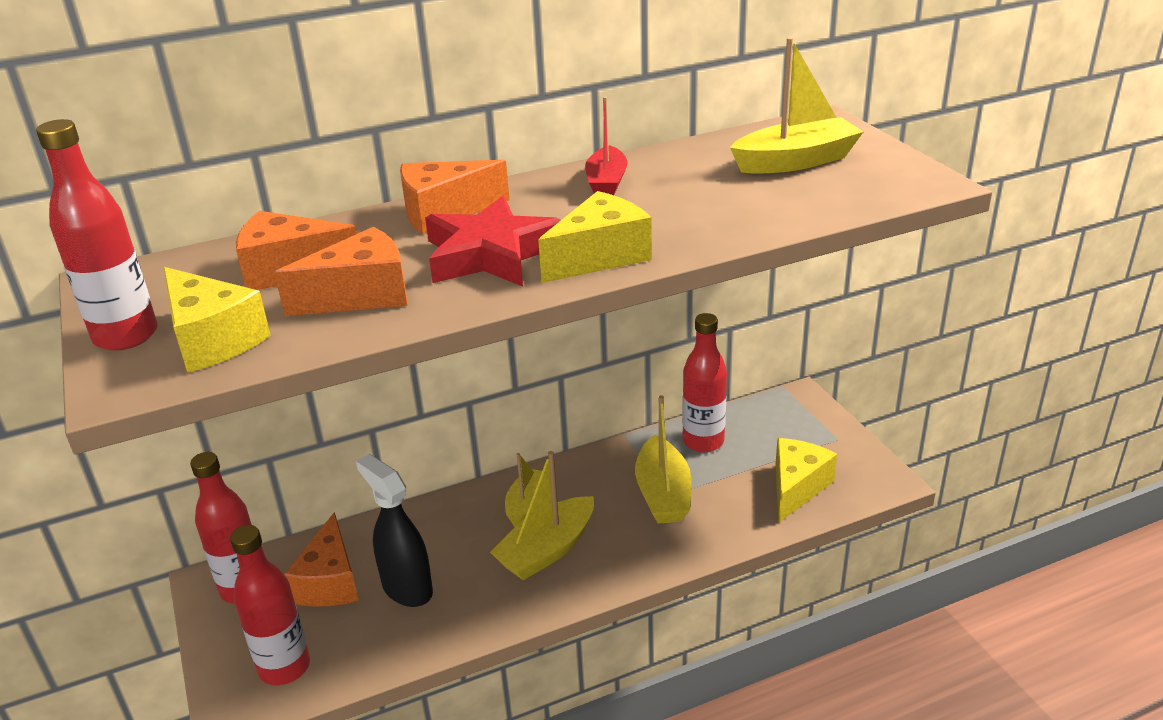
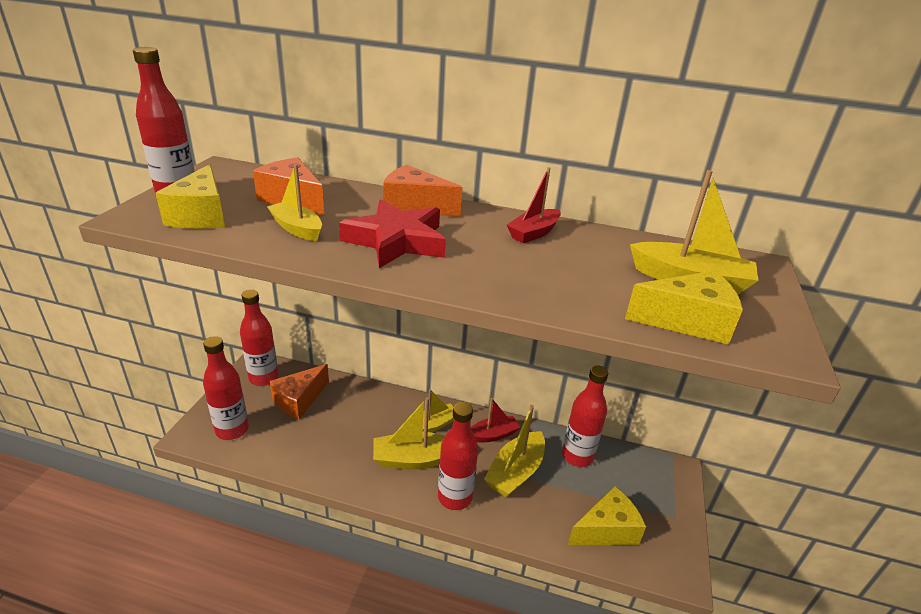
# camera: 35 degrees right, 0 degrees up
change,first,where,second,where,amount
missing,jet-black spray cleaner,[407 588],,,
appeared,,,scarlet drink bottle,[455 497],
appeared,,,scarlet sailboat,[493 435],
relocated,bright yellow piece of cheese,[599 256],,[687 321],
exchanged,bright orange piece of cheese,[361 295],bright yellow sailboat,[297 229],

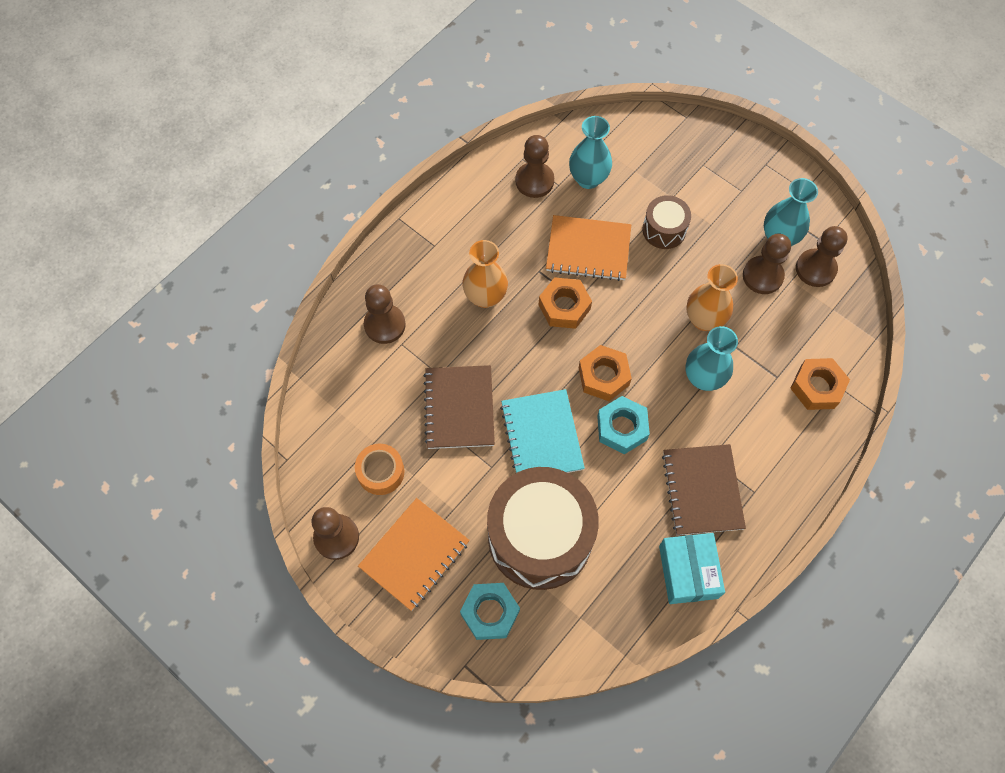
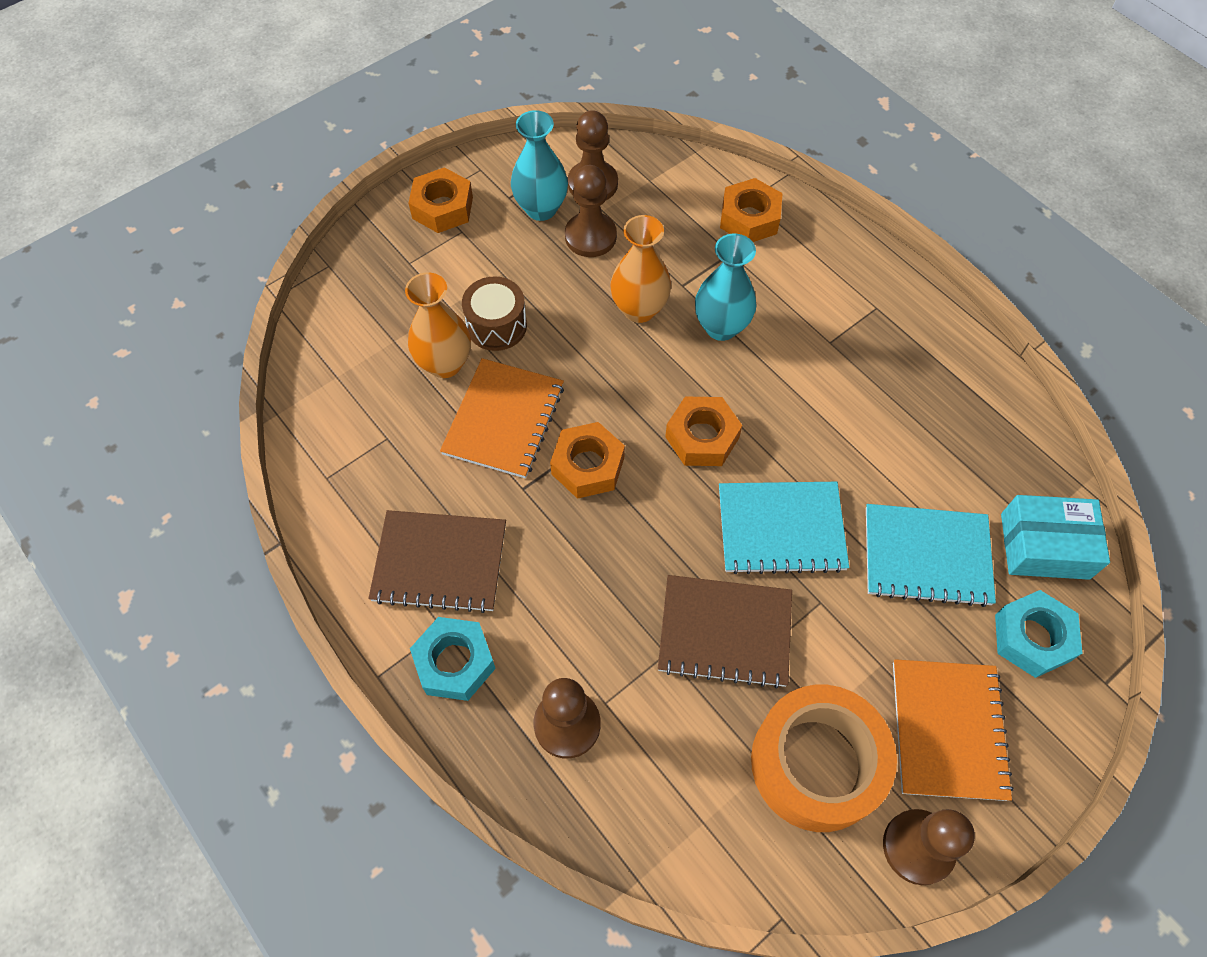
# camera: 80 degrees left, 5 degrees down
change,first,where,second,where,amount
missing,brown game pawn,[534 181],,,
missing,aqua tall vase,[588 179],,,
appeared,,,bright orange nut,[442 208],
relocated,bright orange tall vase,[485 297],,[445 364],
relocated,aqua nut,[622 428],,[455 662],
relocated,aqua parcel,[688 572],,[1044 546],
relocated,brown notebook,[702 490],,[440 562],
exchanged,brown snare drum,[540 537],aqua notebook,[926 556],
spun,bright orange notebook,[414 554],,[948 730],45 degrees clockwise
size,bright orange roll of tape,[380 472],,[816 763],x1.79

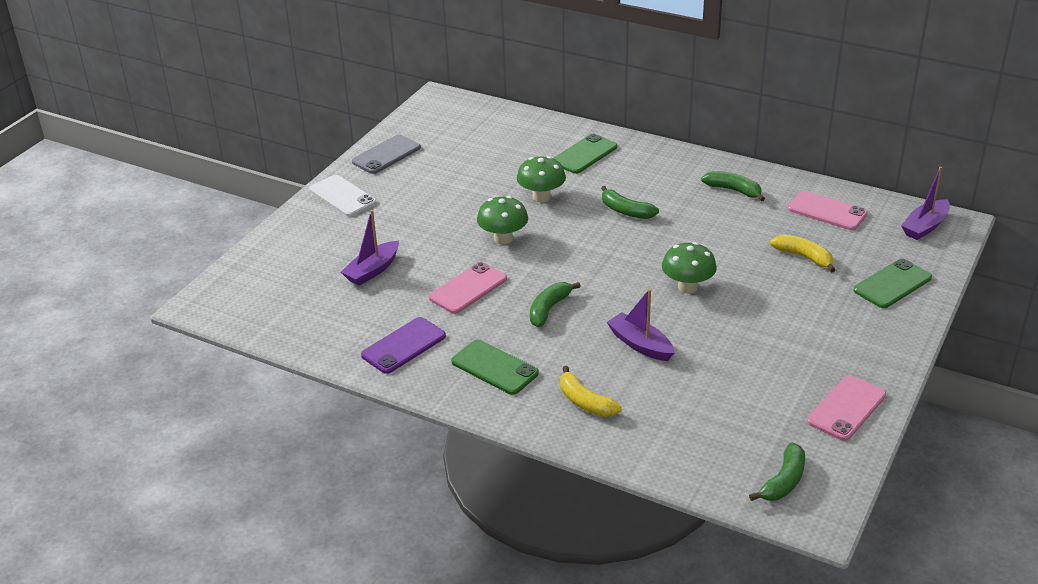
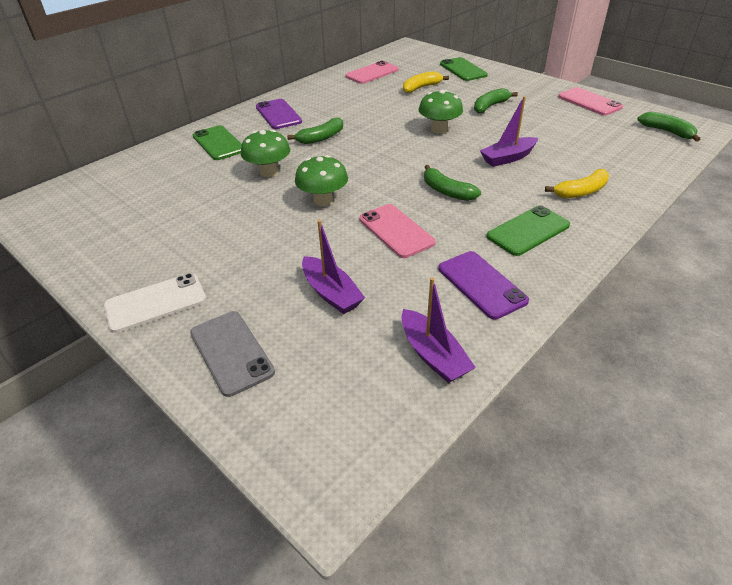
# camera: 75 degrees left, 5 degrees up
change,first,where,second,where,amount
appeared,,,purple smartphone,[278 114],
relocated,grey smartphone,[386 155],,[231 352],
relocated,green banana fruit,[734 190],,[490 106],
relocated,purple sailboat,[925 226],,[433 355],

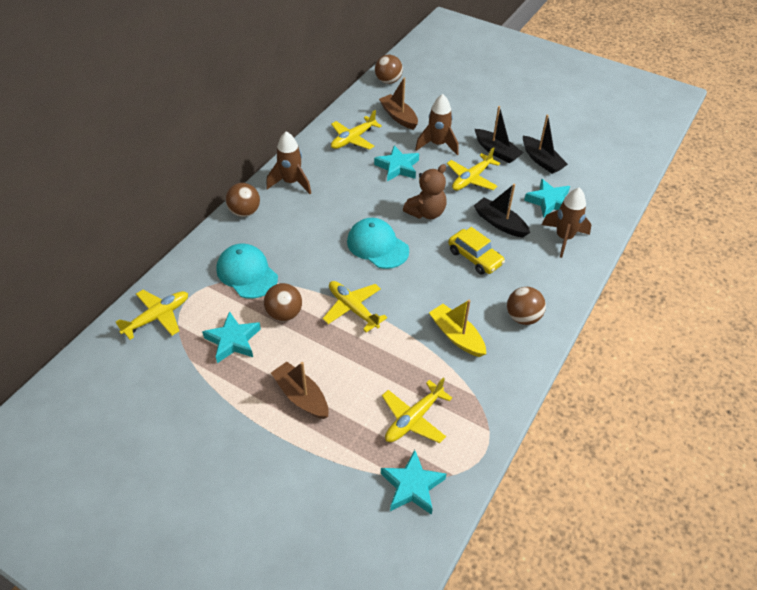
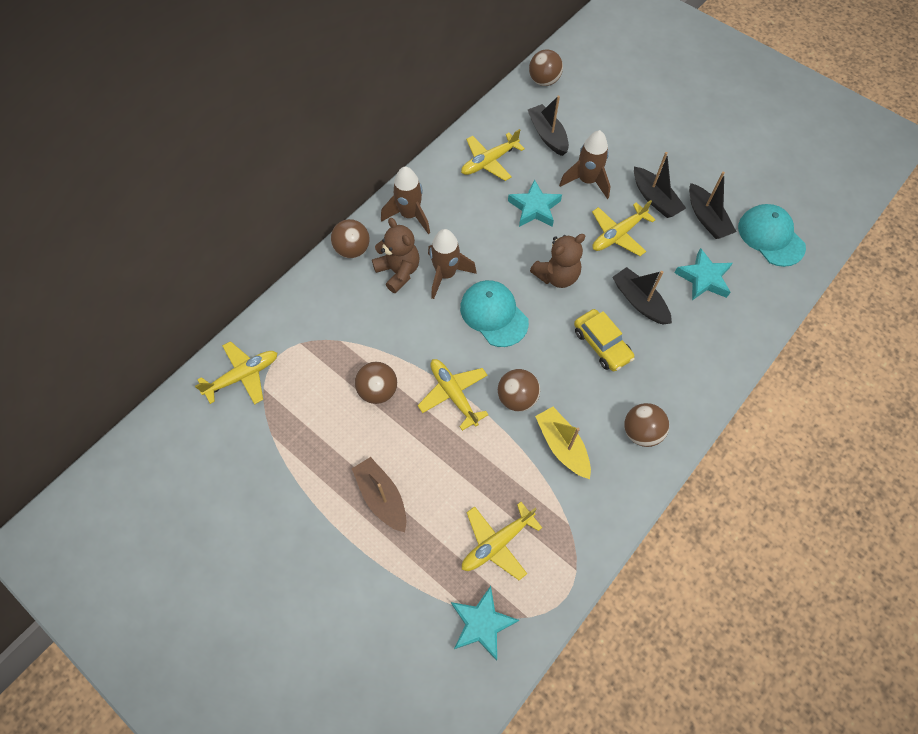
# camera: 10 degrees right, 15 degrees up
change,first,where,second,where,amount
missing,aqua star shape,[233 341],,,
appeared,,,brown stuffed bear,[398 271],
appeared,,,brown play ball,[517 398],
relocated,aqua cap,[247 273],,[771 237],
relocated,brown toy rocket,[564 238],,[446 274],
colour,brown sailboat,[398 117],jet-black sailboat,[547 135],

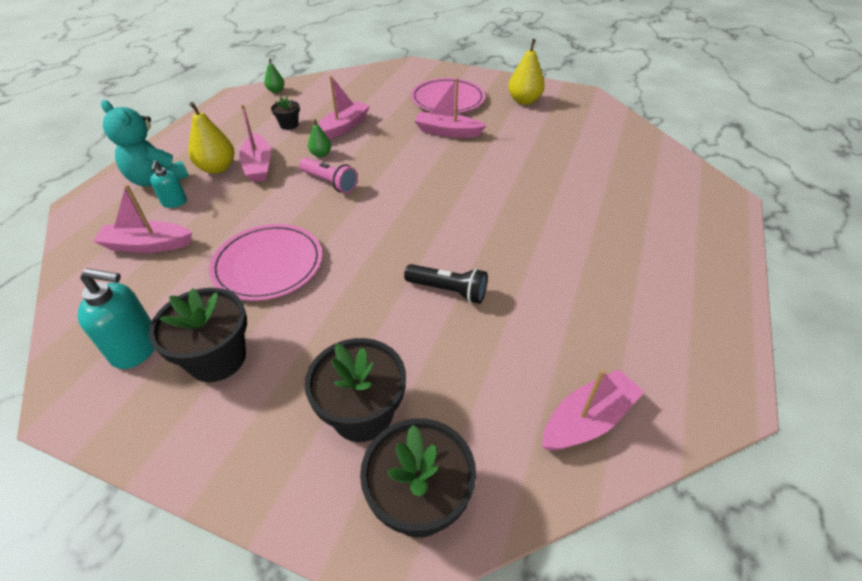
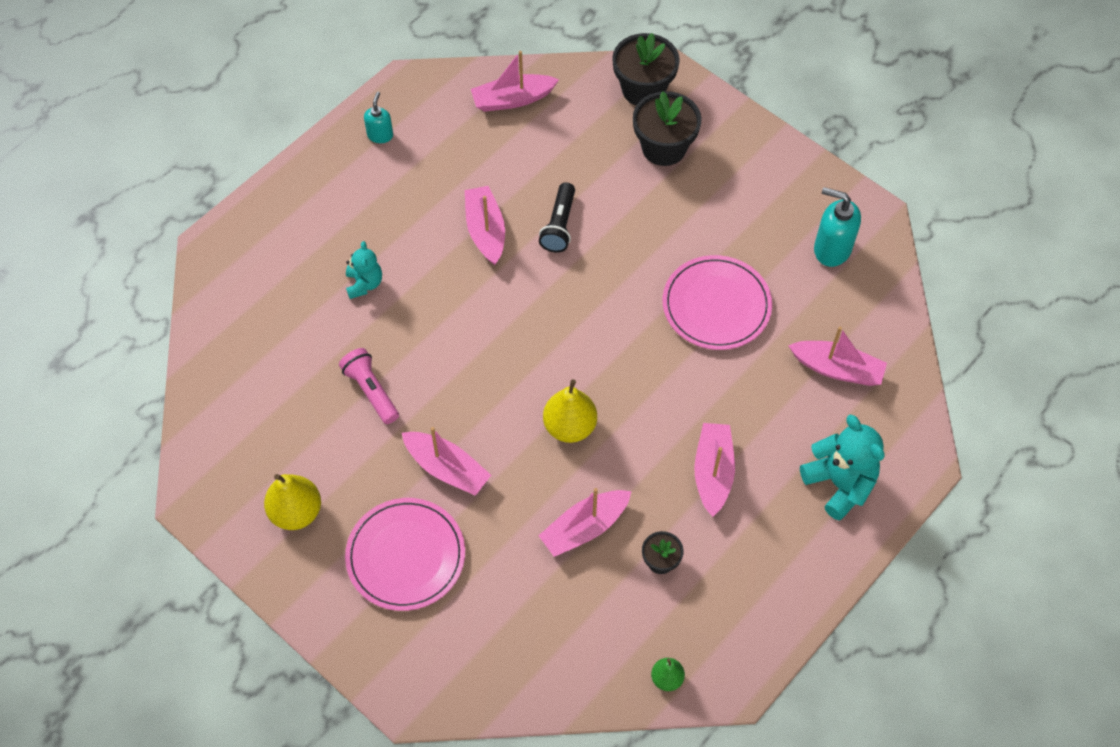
# camera: 160 degrees left, 15 degrees up
change,first,where,second,where,amount
missing,jet-black plant pot,[217 358],,,
missing,green pear,[321 154],,,
appeared,,,aqua stuffed bear,[364 284],
appeared,,,rose-pink sailboat,[485 231],
relocated,aqua soap pump,[174 202],,[380 135],
relocated,bright yellow pear,[217 168],,[570 426],
relocated,rose-pink pocket torch,[330 183],,[371 391],
spun,jet-black pocket torch,[448 290],,[559 226],120 degrees counterclockwise

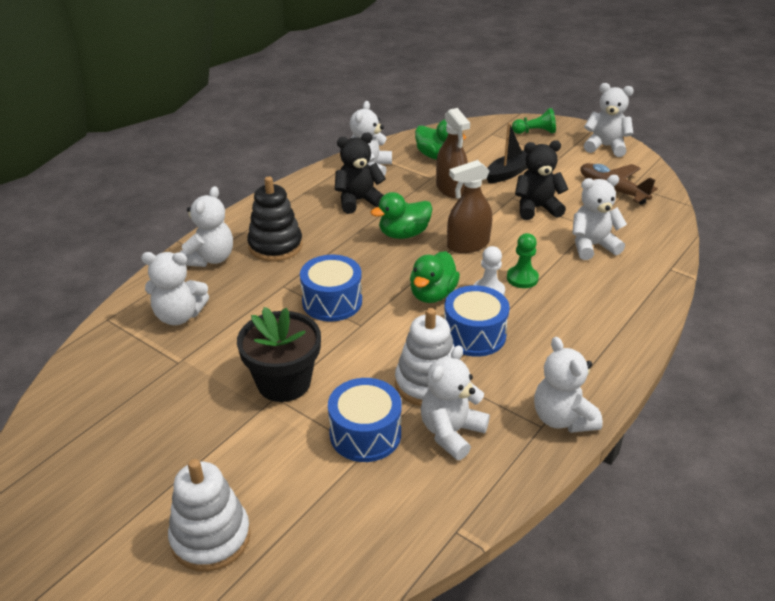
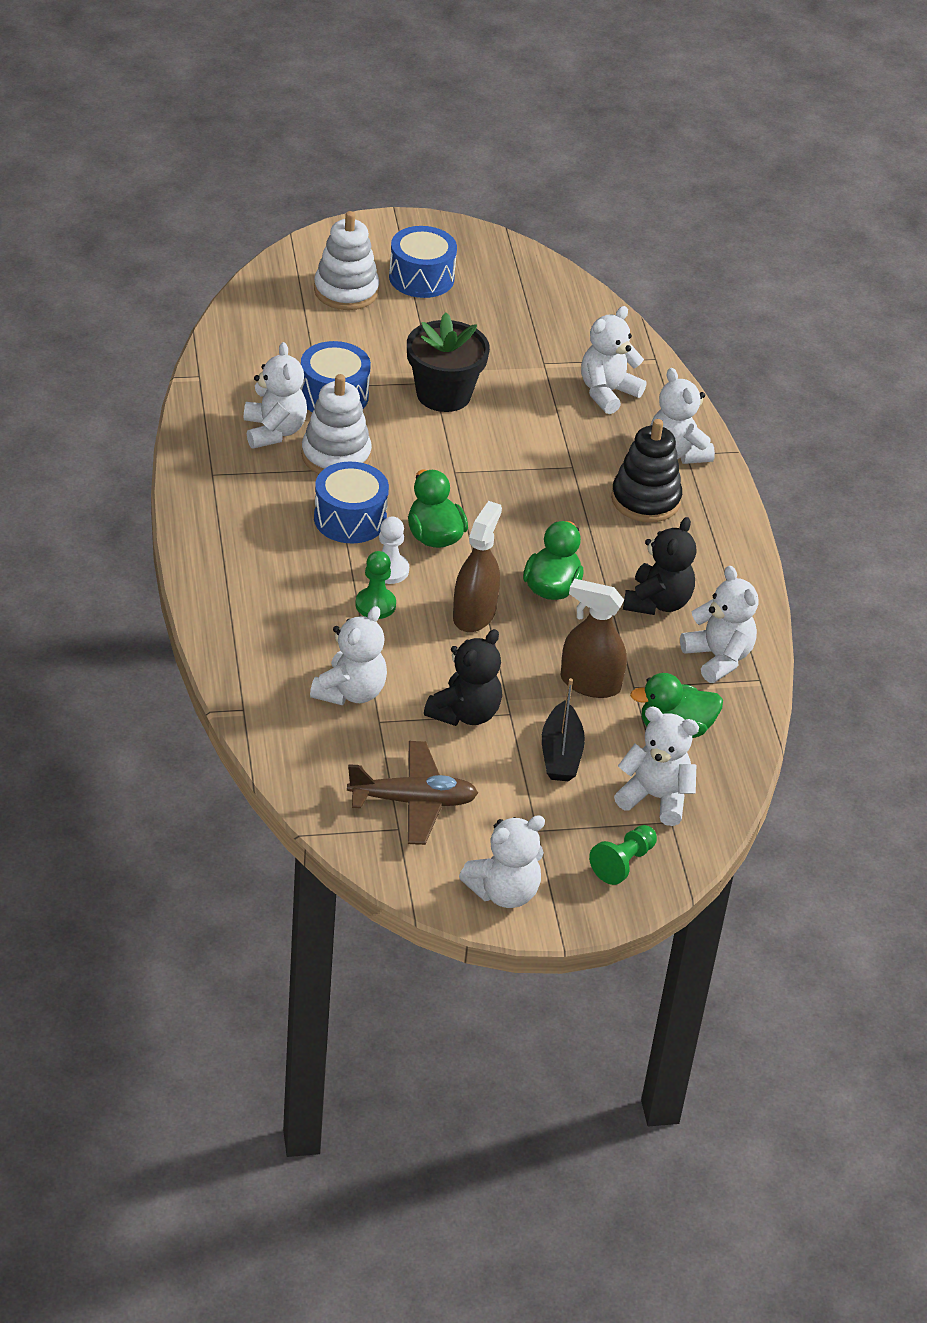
# camera: 130 degrees right, 5 degrees up
change,first,where,second,where,amount
relocated,royal blue snare drum,[332 301],,[421 278],
relocated,snow-white stuffed bear,[562 418],,[655 797],

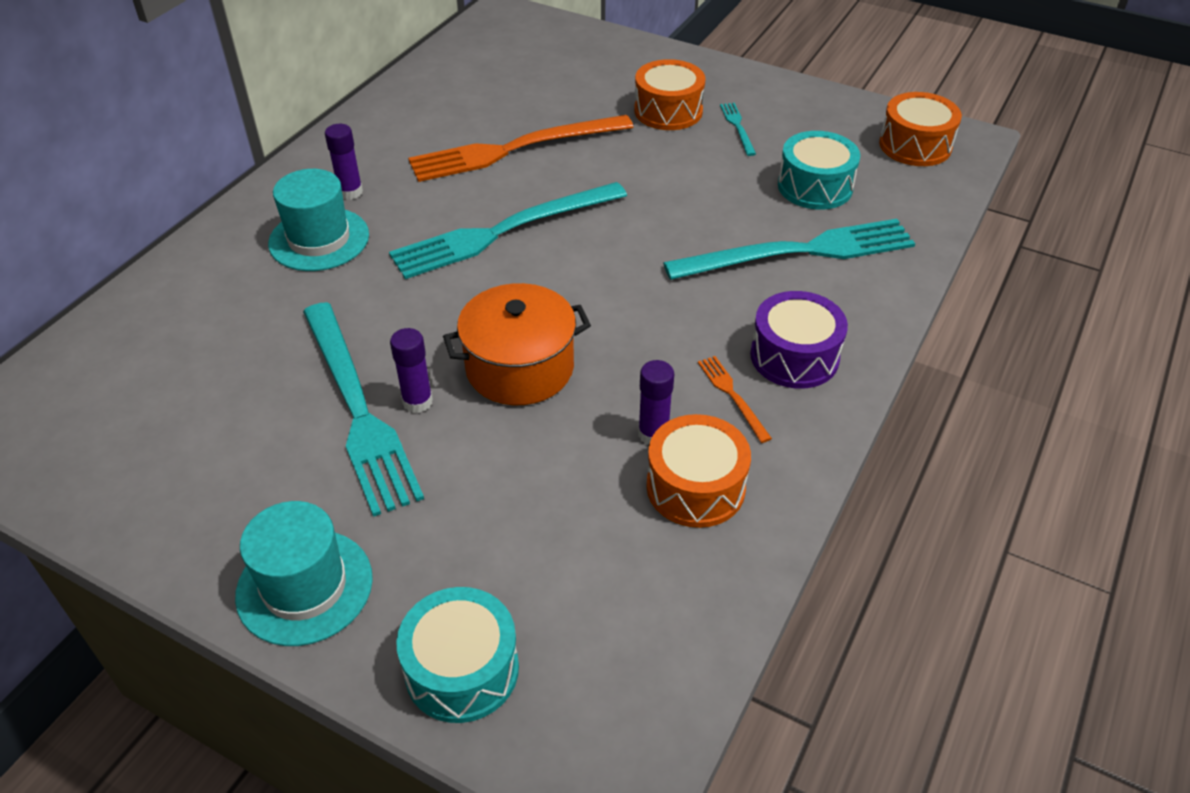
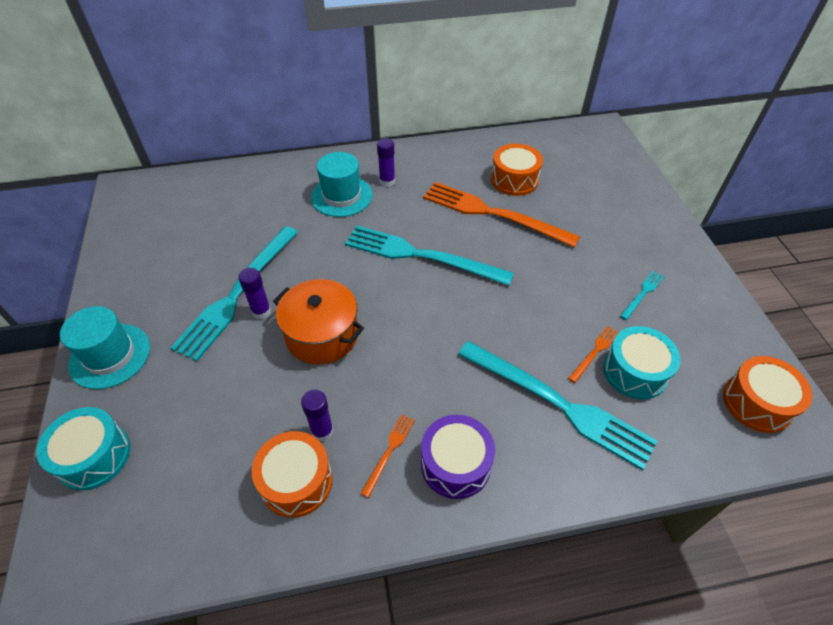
# camera: 50 degrees right, 5 degrees up
change,first,where,second,where,amount
appeared,,,bright orange dinner fork,[595 352],
relocated,bright orange snare drum,[668 111],,[514 180],

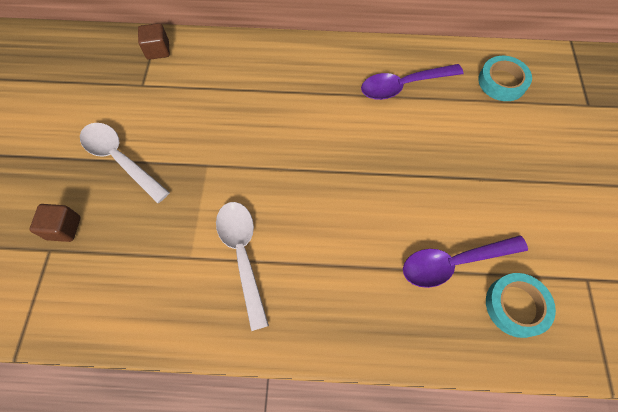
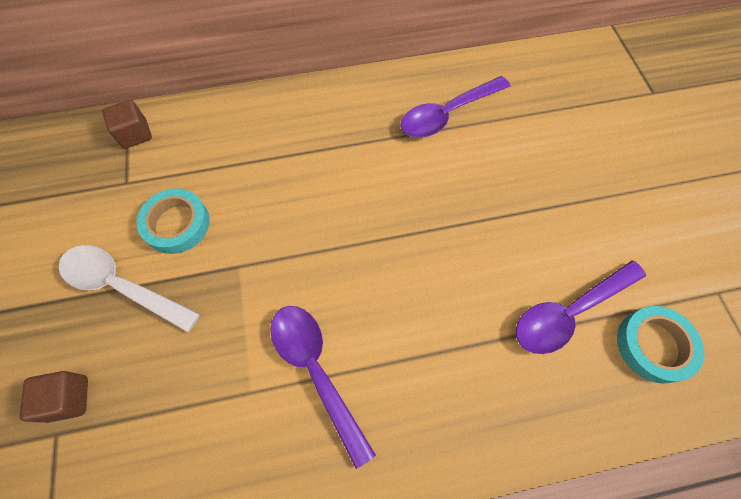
# camera: 15 degrees left, 0 degrees up
change,first,where,second,where,amount
relocated,aqua roll of tape,[502 82],,[177 224],
colour,snow-white tablespoon,[242 255],purple tablespoon,[316 371],

